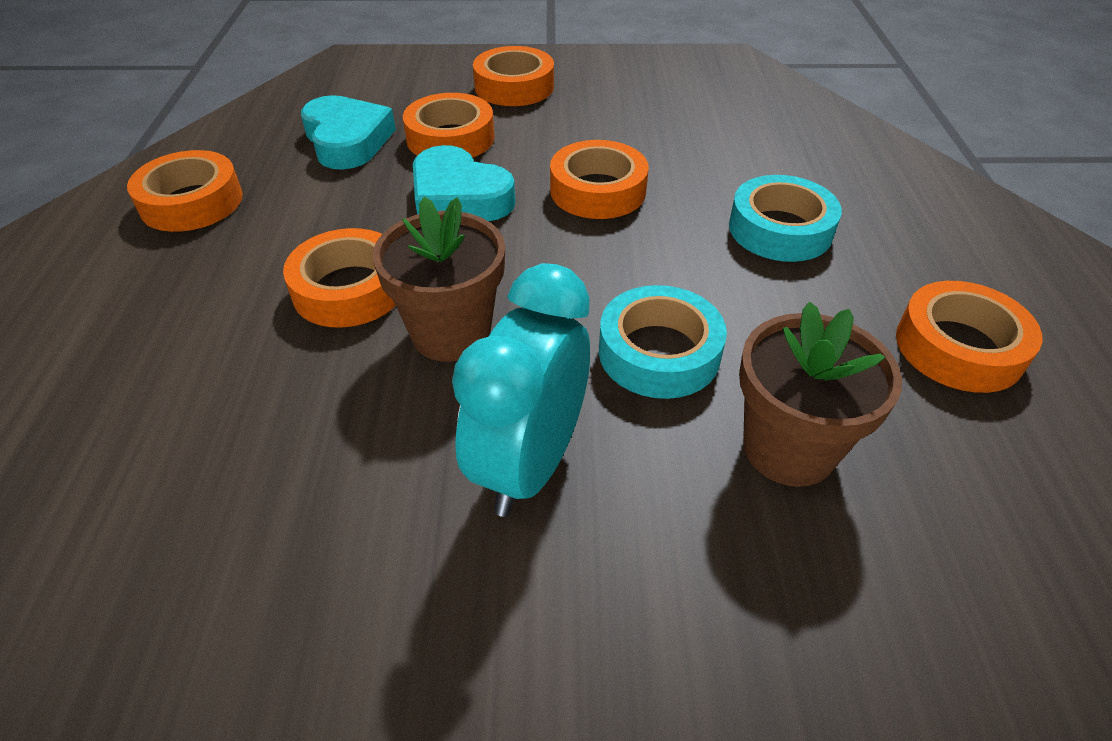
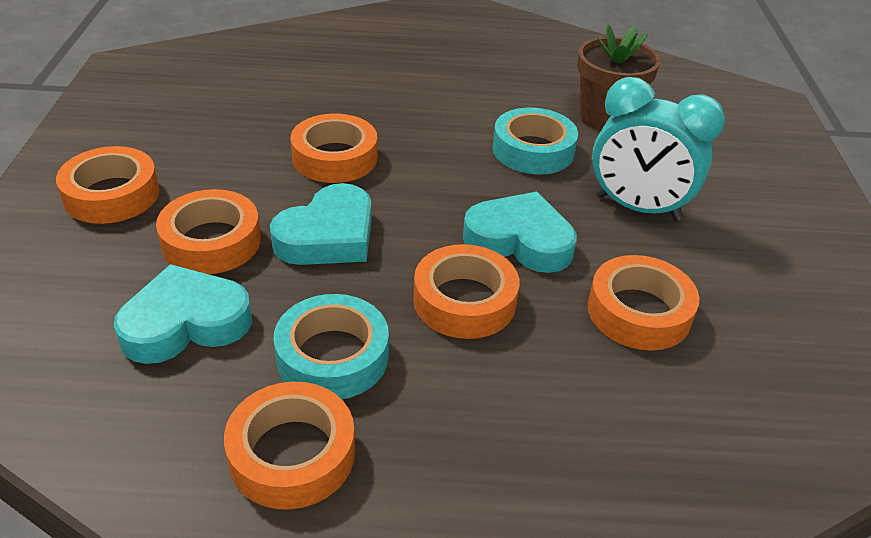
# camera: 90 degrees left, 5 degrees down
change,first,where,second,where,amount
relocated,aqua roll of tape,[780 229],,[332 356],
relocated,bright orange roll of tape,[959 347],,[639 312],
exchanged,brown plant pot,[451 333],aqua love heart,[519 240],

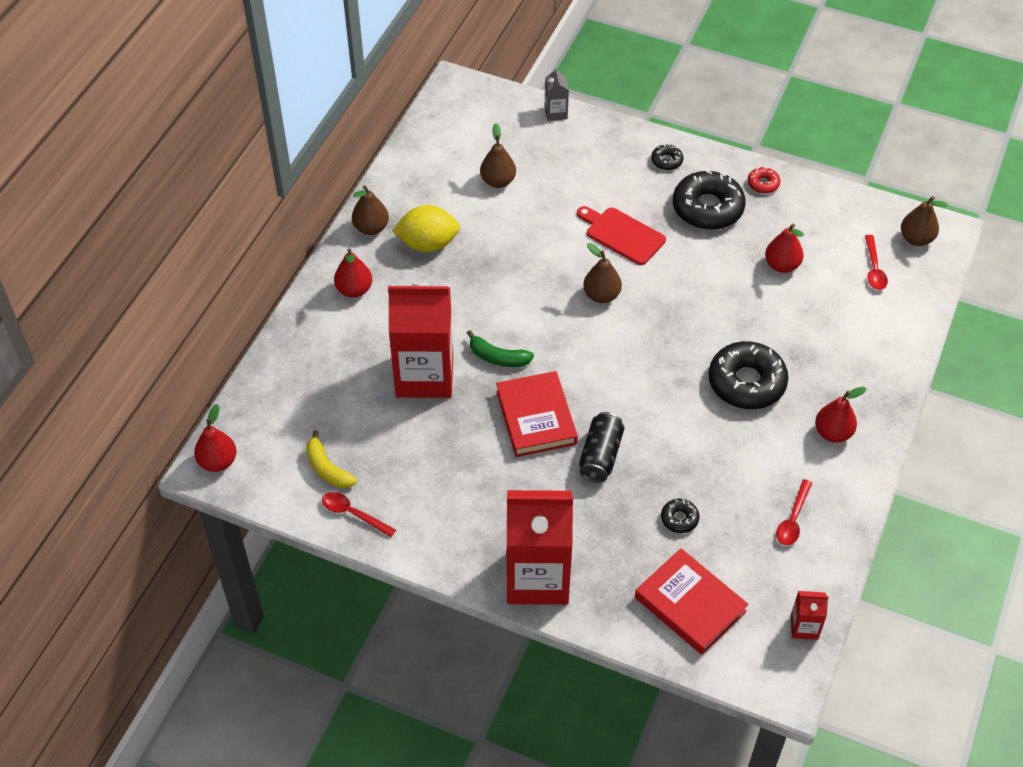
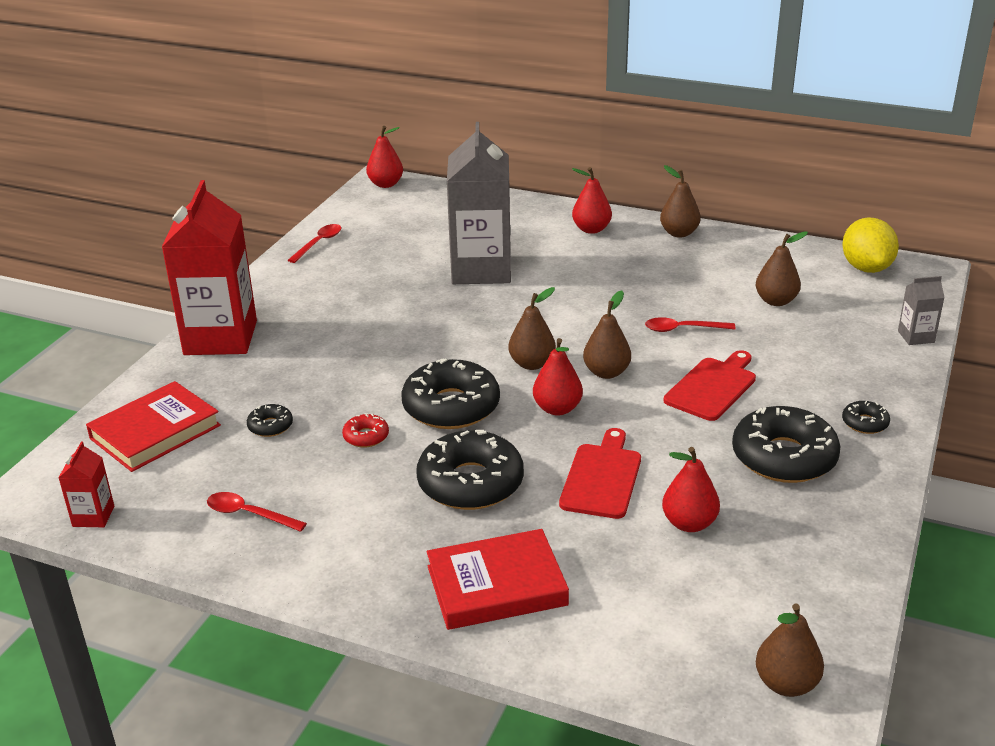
# camera: 90 degrees right, 20 degrees down
change,first,where,second,where,amount
missing,bright yellow banana fruit,[327 469],,,
missing,green banana fruit,[498 357],,,
missing,jet-black tin,[600 455],,,
appeared,,,jet-black glazed donut,[451 407],
appeared,,,brown pear,[532 364],
appeared,,,scarlet cutting board,[602 478],
relocated,bright yellow toy lemon,[428 244],,[866 268],
relocated,scarlet hardcover,[536 417],,[496 585],
relocated,scarlet glazed donut,[763 184],,[366 436],
relocated,scarlet pear,[833 433],,[557 409],
relocated,scarlet tablespoon,[874 269],,[683 329],
colour,scarlet juice carton,[424 375],grey juice carton,[481 269],

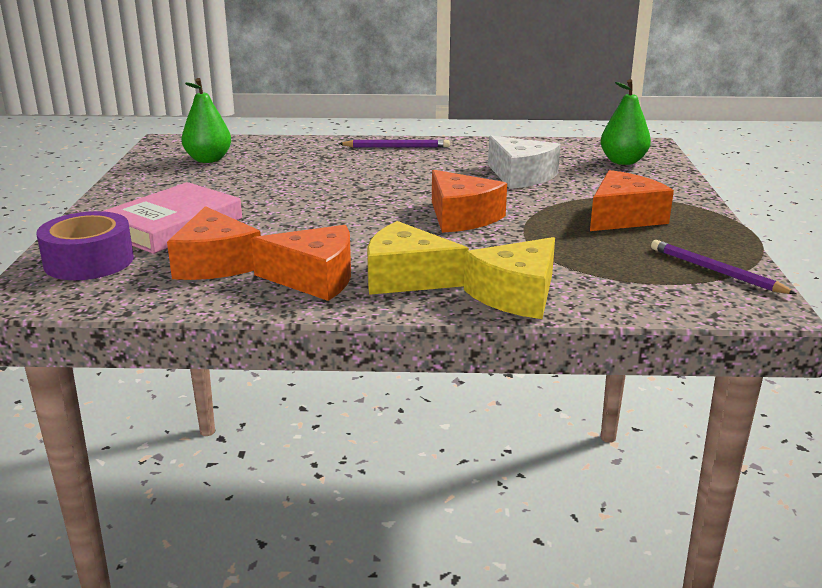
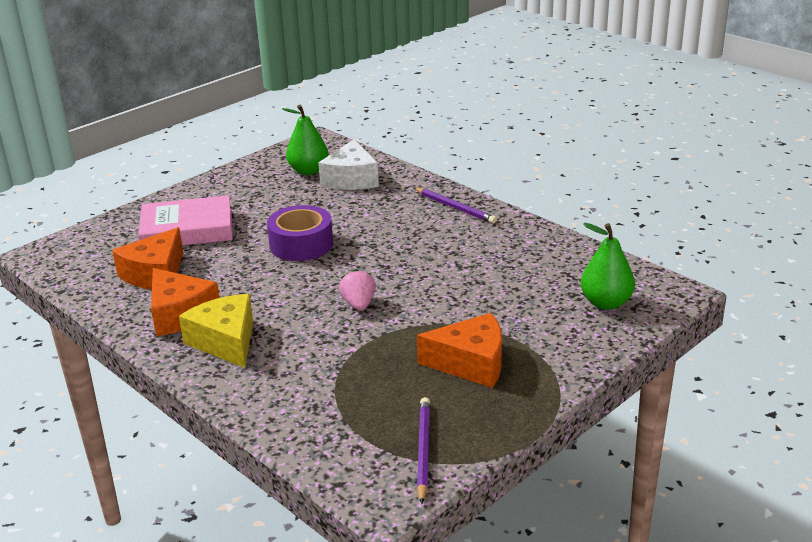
# camera: 45 degrees right, 5 degrees up
change,first,where,second,where,amount
missing,bright yellow piece of cheese,[516 295],,,
relocated,purple roll of tape,[89 261],,[301 244],
relocated,snow-white piece of cheese,[521 176],,[351 179],
exchanged,bright orange piece of cheese,[461 217],rose-pink strawberry,[359 304],

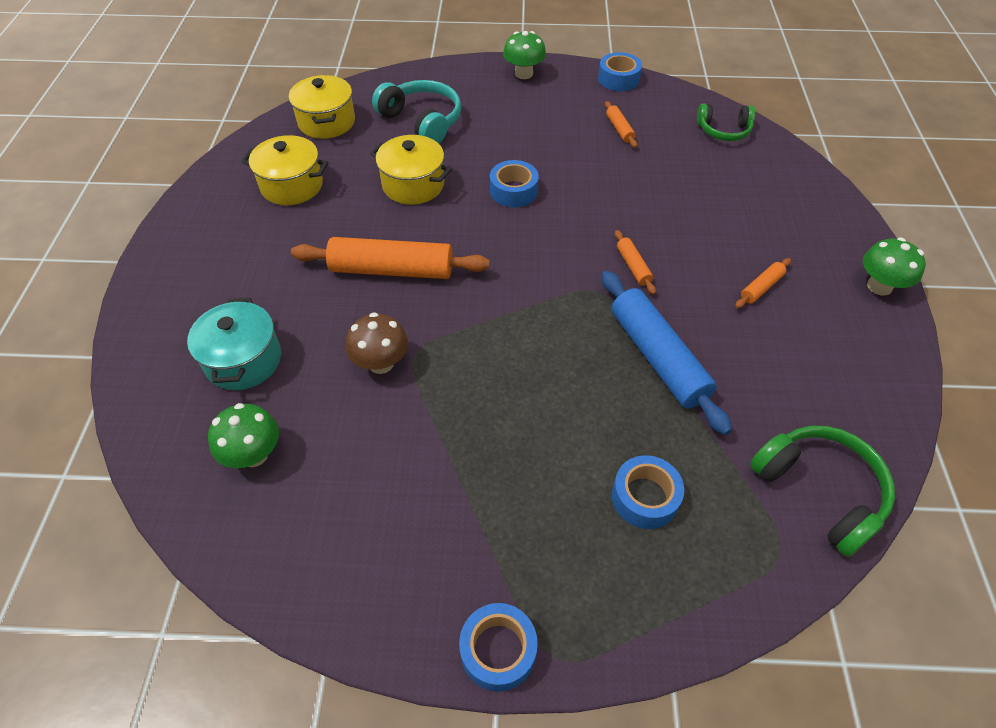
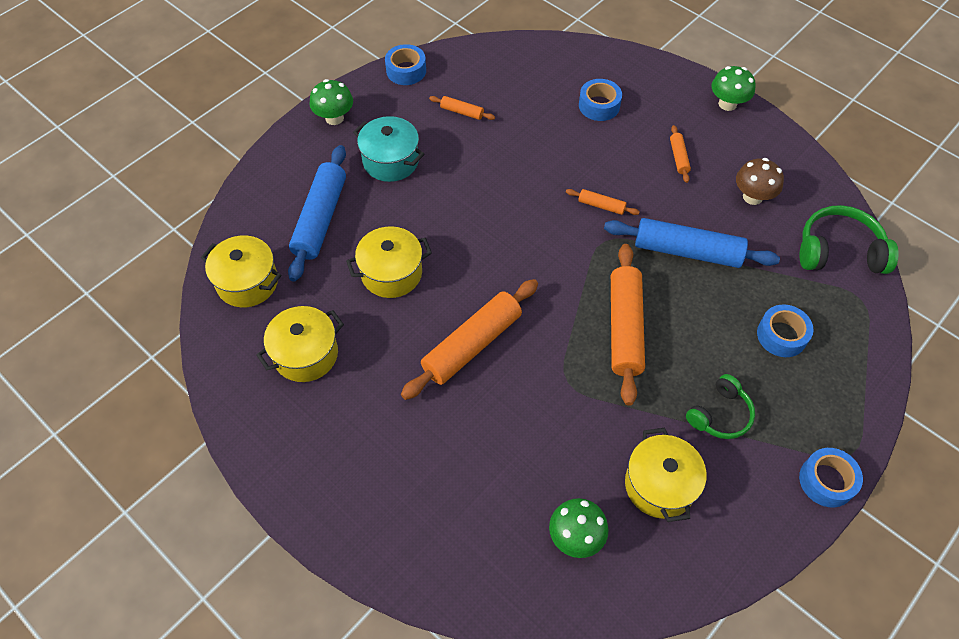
# camera: 50 degrees left, 5 degrees up
change,first,where,second,where,amount
appeared,,,bright orange pastry roller,[625 328],
appeared,,,bright yellow pot,[659 485],
relocated,aqua pot,[243 360],,[391 161],
relocated,brown toadstool,[381 363],,[752 197],
relocated,royal blue roll of tape,[513 191],,[599 105],
relocated,green over-ear headphones,[723 131],,[720 414],
exchanged,aqua over-ear headphones,[422 121],royal blue pastry roller,[320 219],

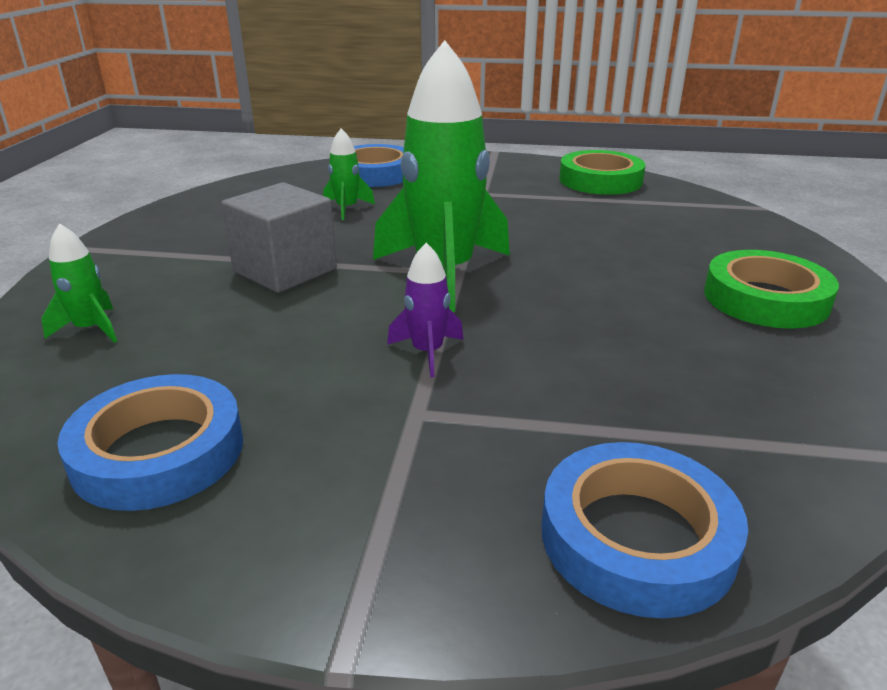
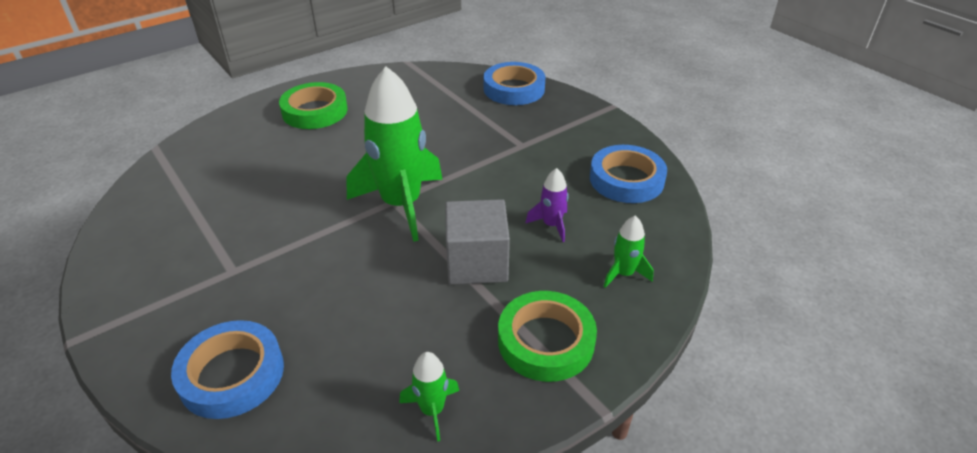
# camera: 135 degrees left, 10 degrees up
change,first,where,second,where,amount
relocated,green toy rocket,[347 209],,[432 410],
relocated,purple toy rocket,[427 352],,[551 225],
relocated,green roll of tape,[600 180],,[546 341],

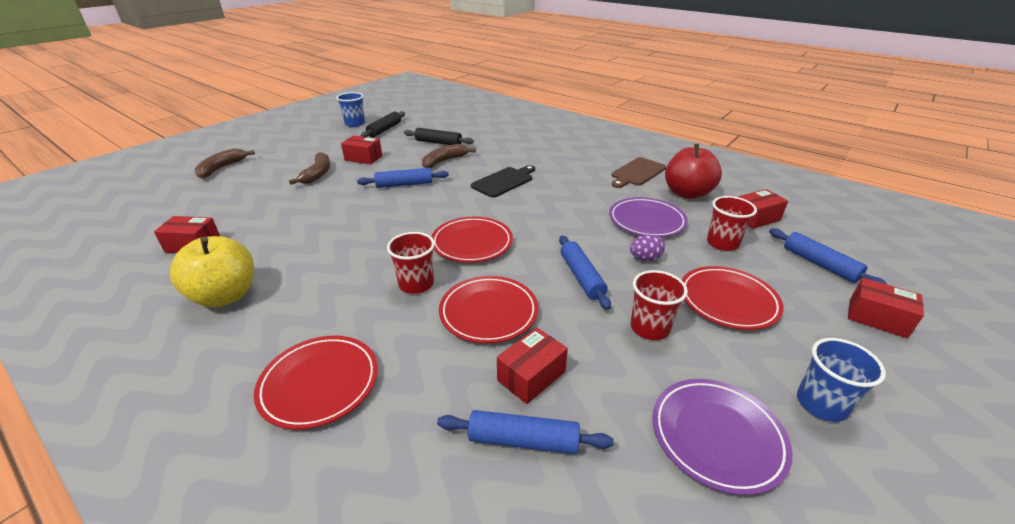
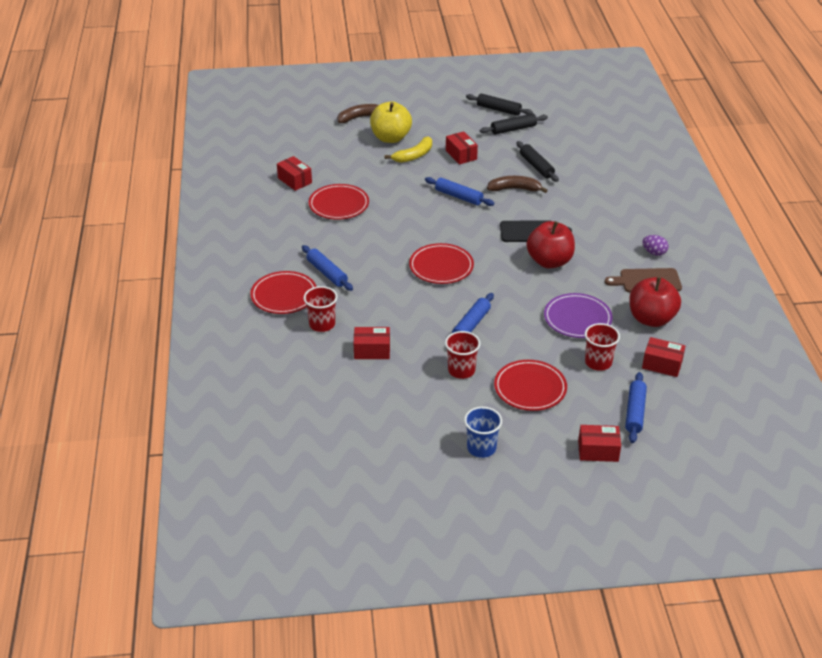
# camera: 45 degrees right, 5 degrees up
change,first,where,second,where,amount
missing,purple plate,[717 436],,,
appeared,,,scarlet toy apple,[549 261],
relocated,bright yellow toy apple,[225 296],,[390 138],
relocated,scarlet tumbler,[416 284],,[322 324],
relocated,royal blue pastry roller,[523 440],,[327 273],
relocated,scarlet plate,[488 312],,[339 205],
relocated,purple egg,[645 258],,[654 253],
exchanged,royal blue tumbler,[355 124],jet-black pastry roller,[498 109],
colour,brown banana fruit,[317 174],bright yellow banana fruit,[414 156],
spun,scarlet parcel,[877 318],,[598 451],75 degrees counterclockwise

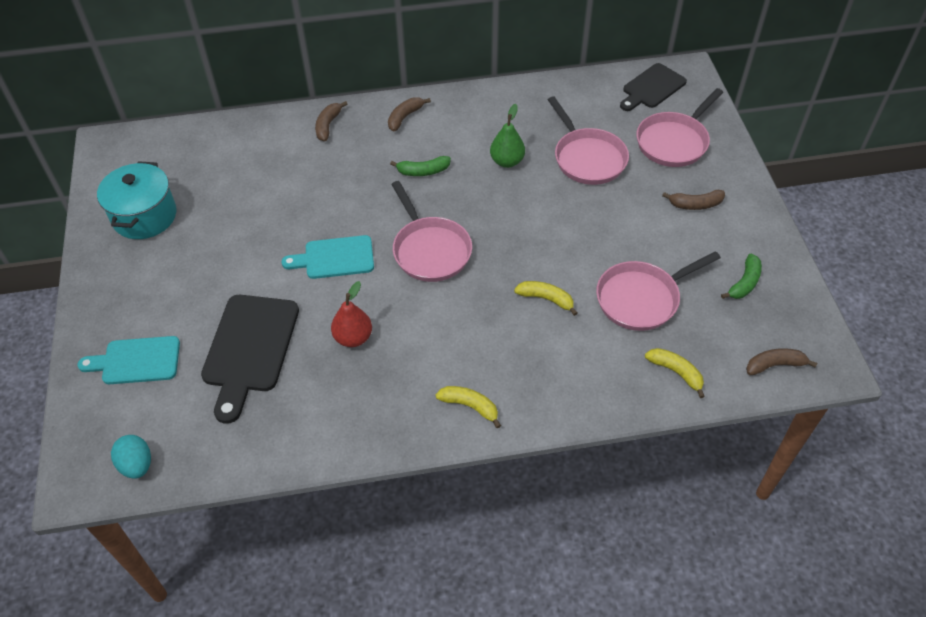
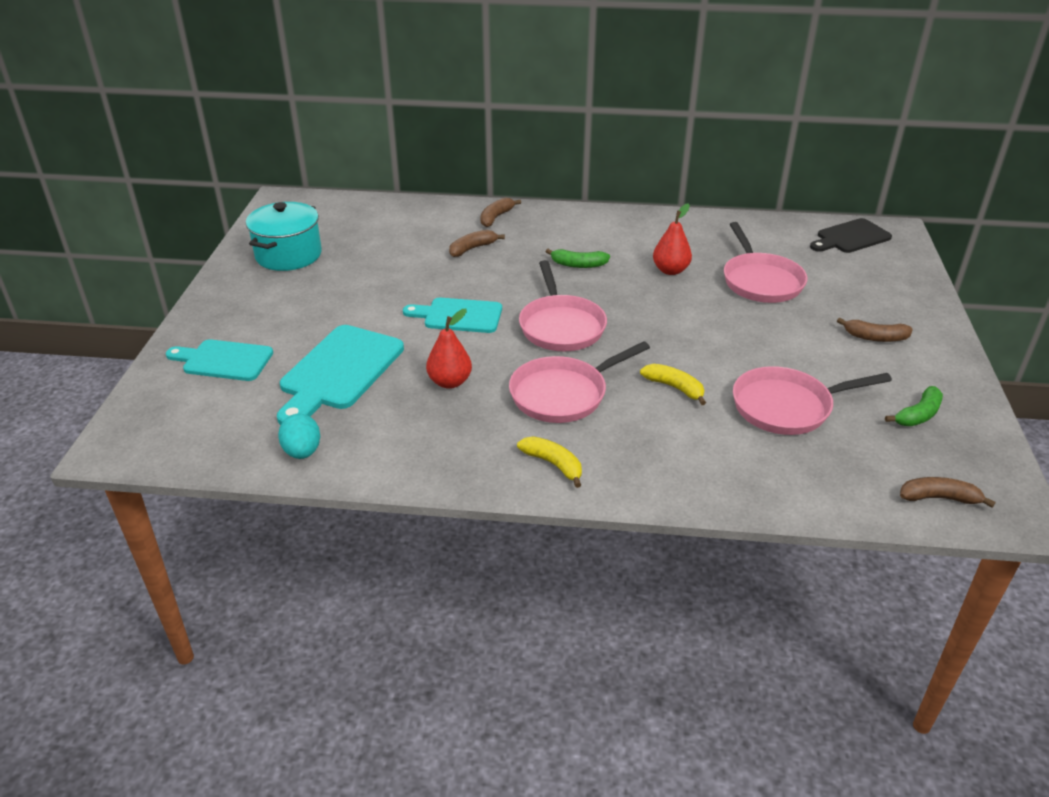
# camera: 15 degrees right, 15 degrees down
change,first,where,second,where,amount
missing,bright yellow banana fruit,[676 372],,,
relocated,aqua egg,[137 465],,[302 452],
relocated,brown banana fruit,[405 117],,[472 248],
relocated,rose-pink frying pan,[674 141],,[563 394],
colour,jet-black cutting board,[249 349],aqua cutting board,[339 371],
colour,green pear,[507 161],scarlet pear,[670 270],

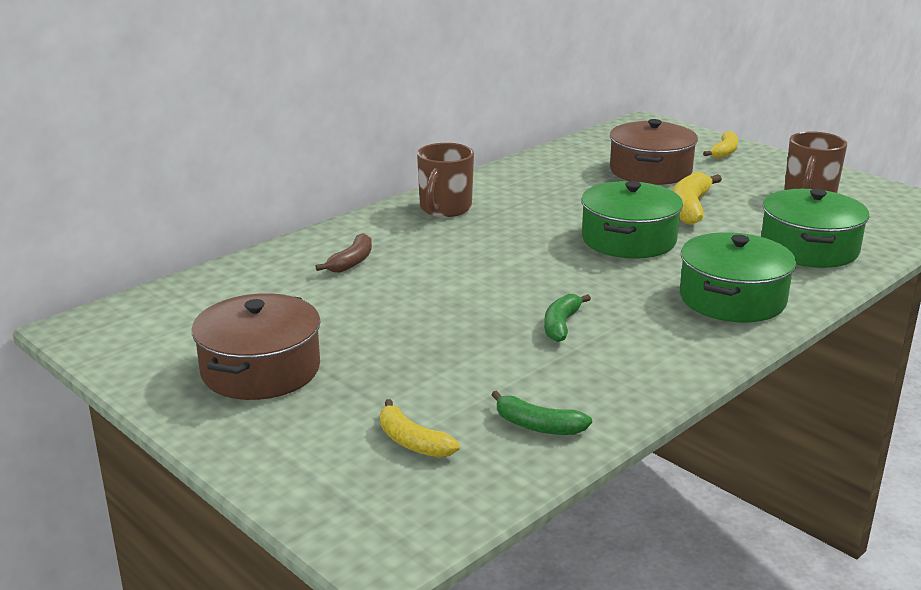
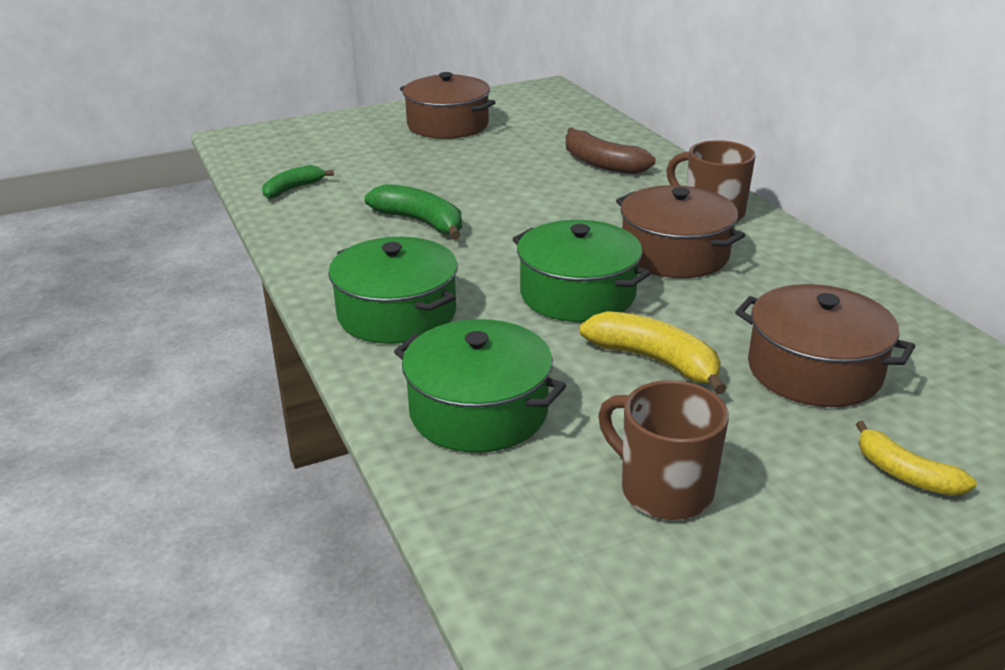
# camera: 110 degrees right, 5 degrees up
change,first,where,second,where,amount
missing,bright yellow banana fruit,[412 442],,,
appeared,,,brown pot,[674 254],
size,brown banana fruit,[351 262],,[601 163],x1.53
size,green banana fruit,[561 325],,[421 222],x1.53

